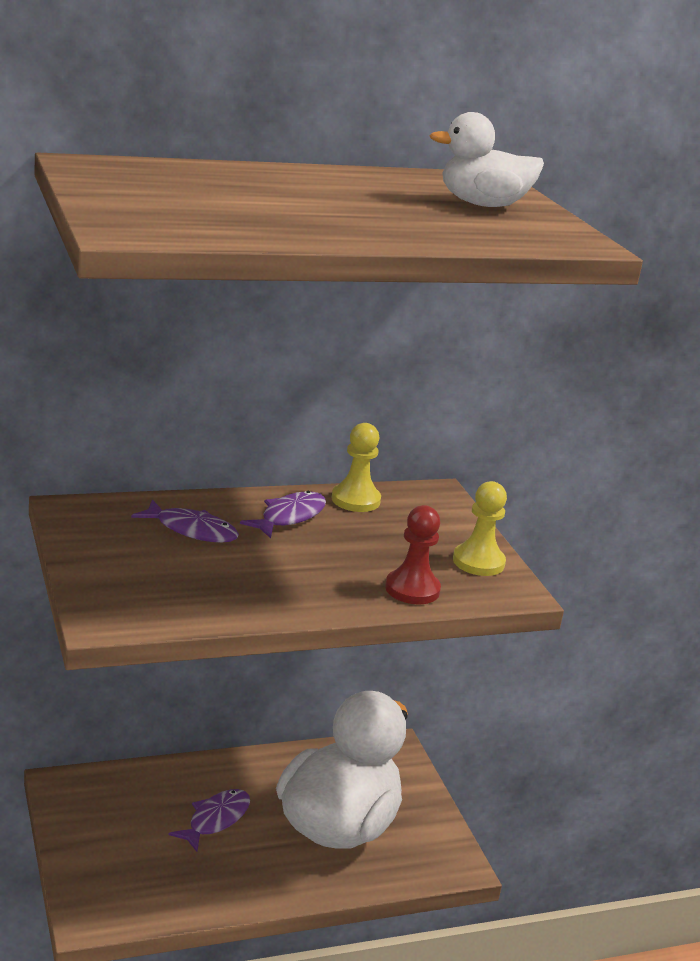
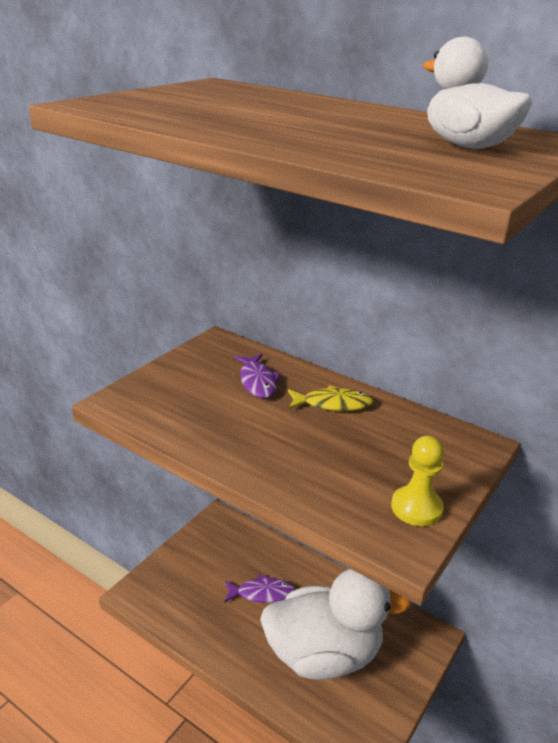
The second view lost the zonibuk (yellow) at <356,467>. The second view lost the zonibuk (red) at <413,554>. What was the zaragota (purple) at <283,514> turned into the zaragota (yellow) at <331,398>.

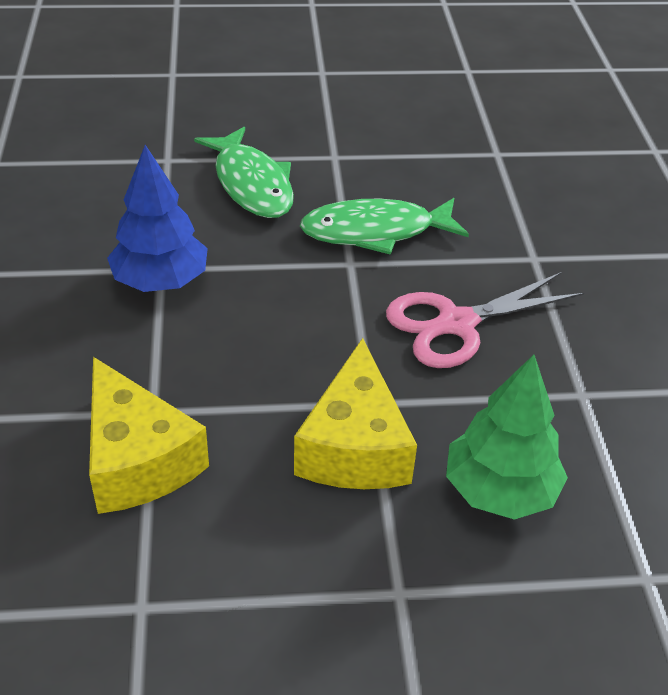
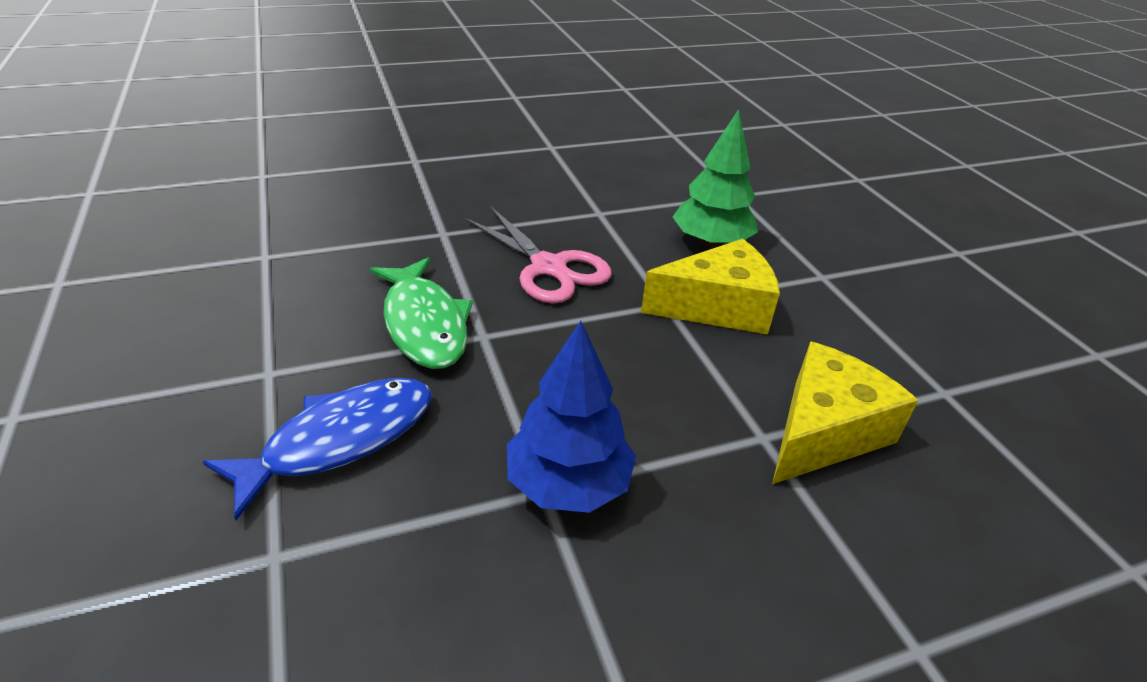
What was the zaragota (green) at <244,172> turned into the zaragota (blue) at <317,449>.

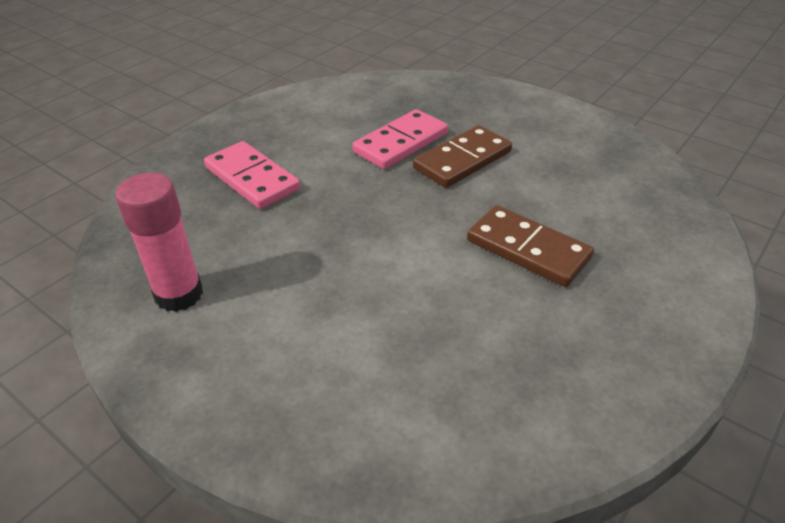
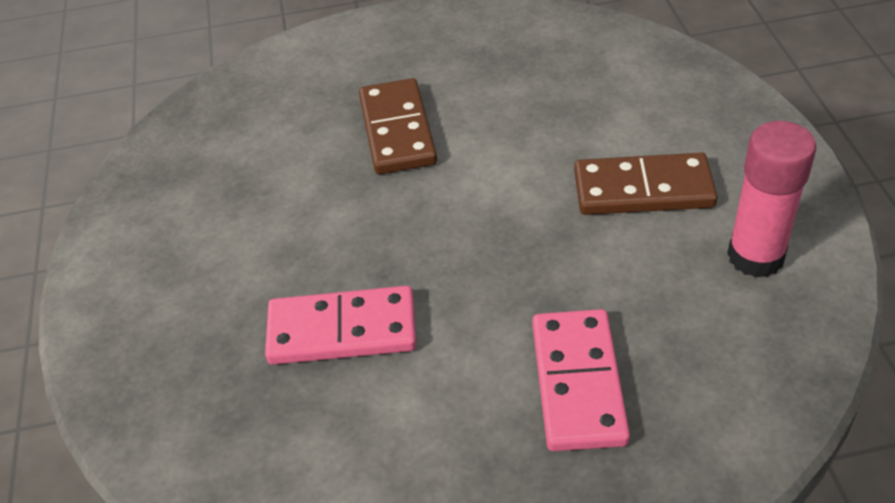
The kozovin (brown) ended up elsewhere, having gone from <462,156> to <646,184>.

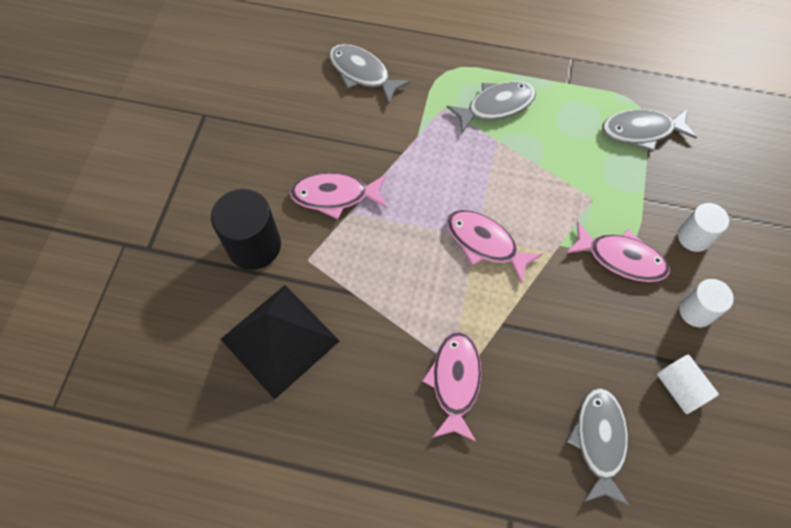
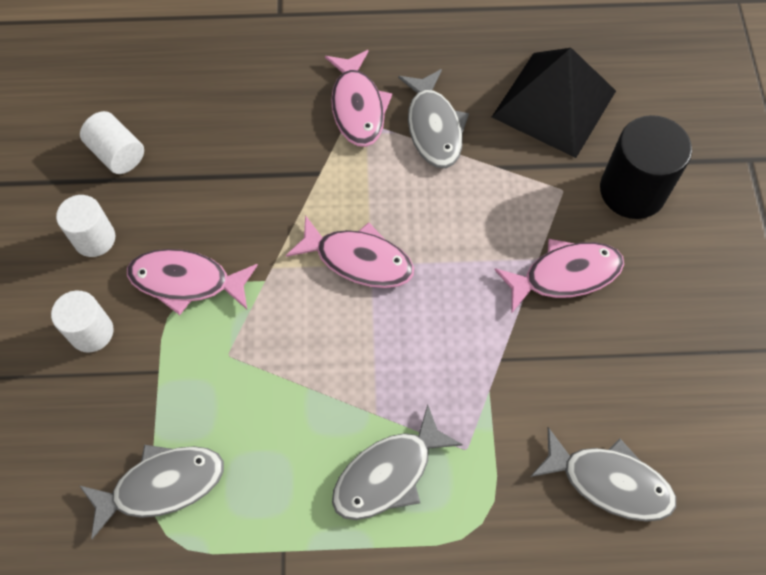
The zaragota (grey) ended up elsewhere, having gone from <598,446> to <433,118>.

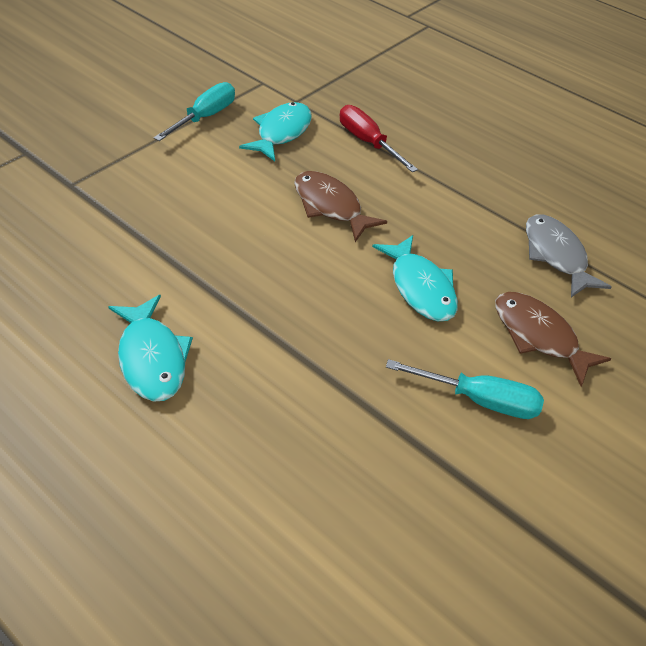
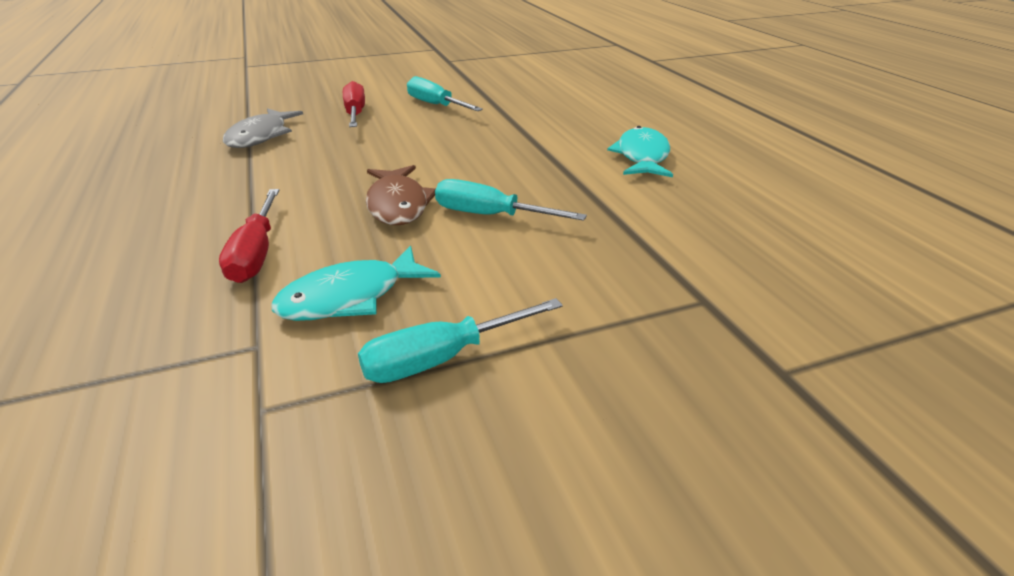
The second view lost the zaragota (turquoise) at <415,278>. The second view gained the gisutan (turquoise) at <511,200>. Where the zaragota (brown) stood at <553,339>, the gisutan (red) came to stand at <354,104>.

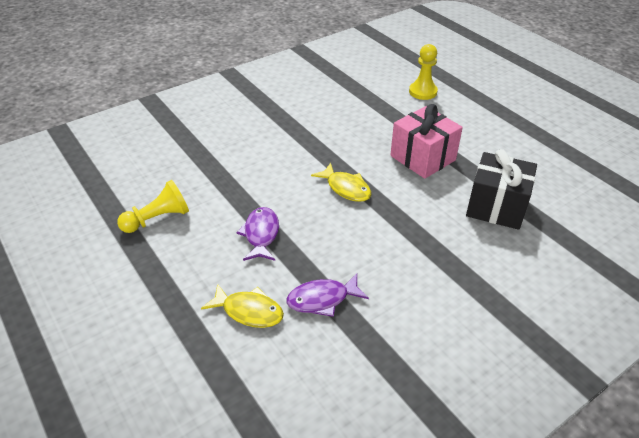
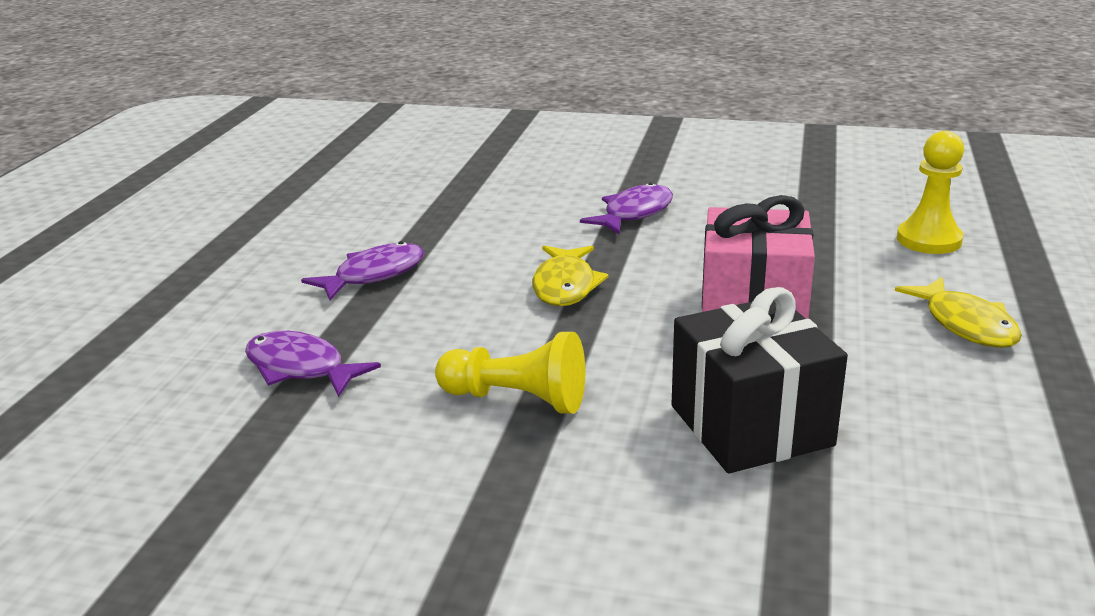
The second view gained the zaragota (purple) at <626,208>. The zonibuk (yellow) ended up elsewhere, having gone from <153,206> to <510,373>. The zaragota (yellow) ended up elsewhere, having gone from <242,305> to <958,312>.

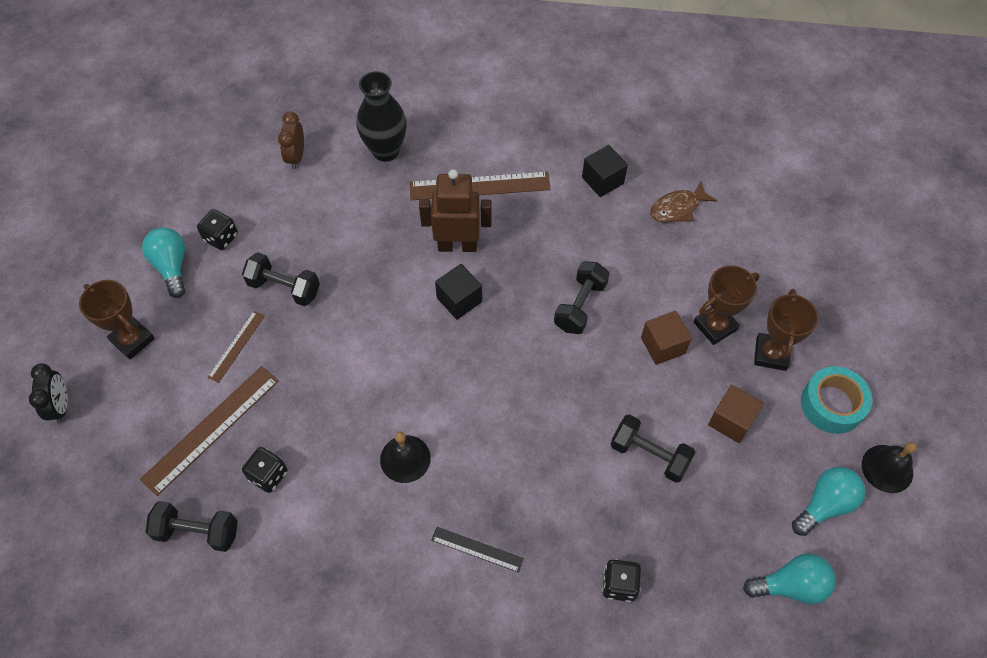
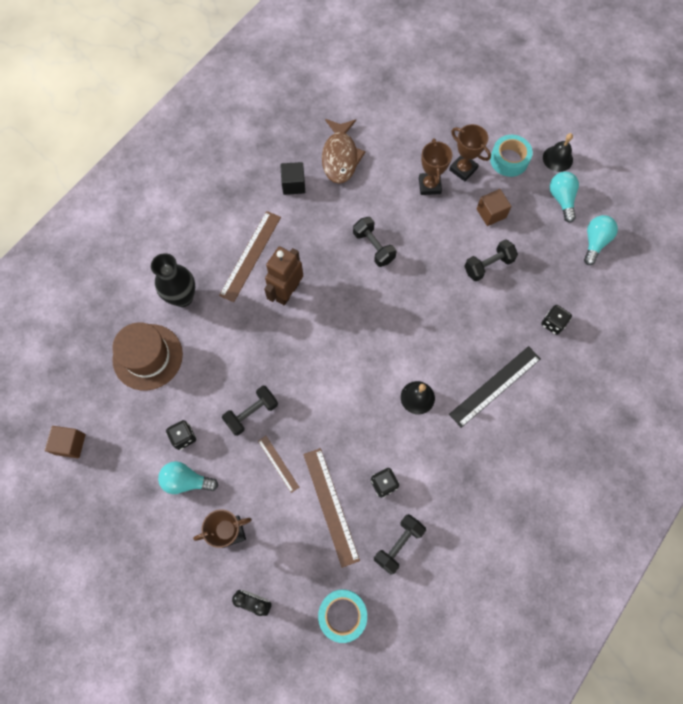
The second view lost the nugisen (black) at <458,292>. The second view gained the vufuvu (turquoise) at <342,616>. The nugisen (brown) ended up elsewhere, having gone from <666,338> to <65,442>. Where the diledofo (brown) stood at <291,140>, the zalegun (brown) came to stand at <147,356>. The size of the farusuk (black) at <477,549> changed by a factor of 1.84. The size of the zaragota (brown) at <683,202> changed by a factor of 1.59.

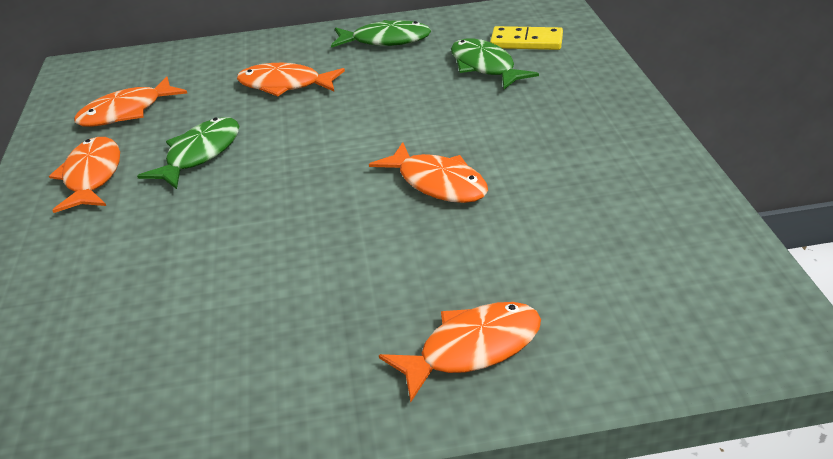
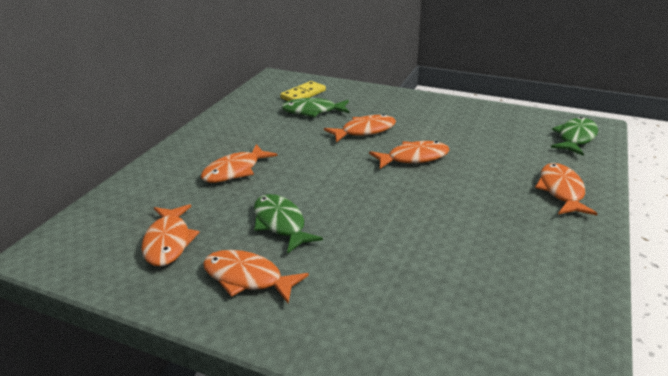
The second view gained the zaragota (orange) at <360,128>. The zaragota (green) ended up elsewhere, having gone from <381,34> to <574,136>.

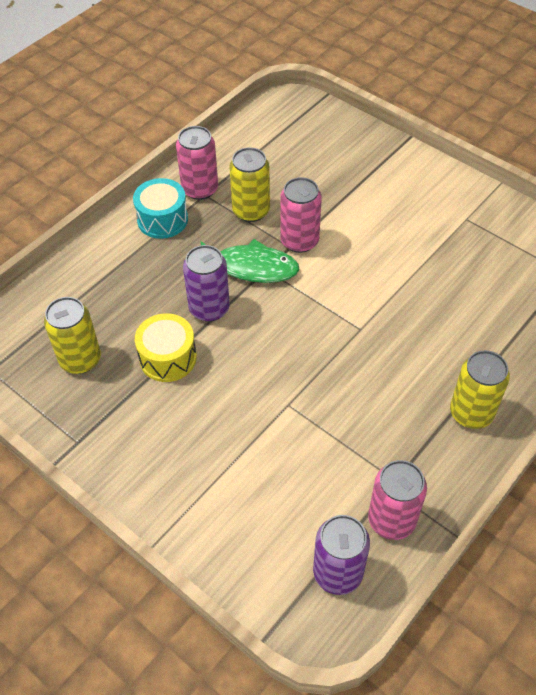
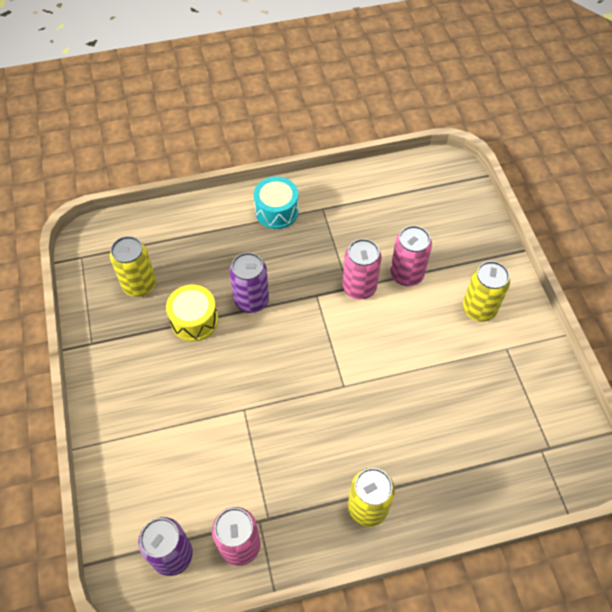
The second view lost the zaragota (green) at <250,261>. The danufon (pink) ended up elsewhere, having gone from <197,163> to <411,256>. The danufon (yellow) ended up elsewhere, having gone from <250,184> to <486,291>.

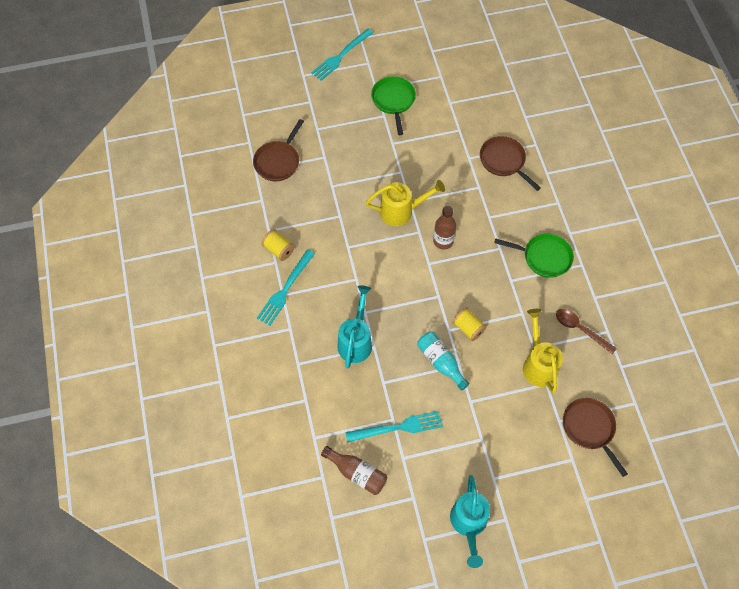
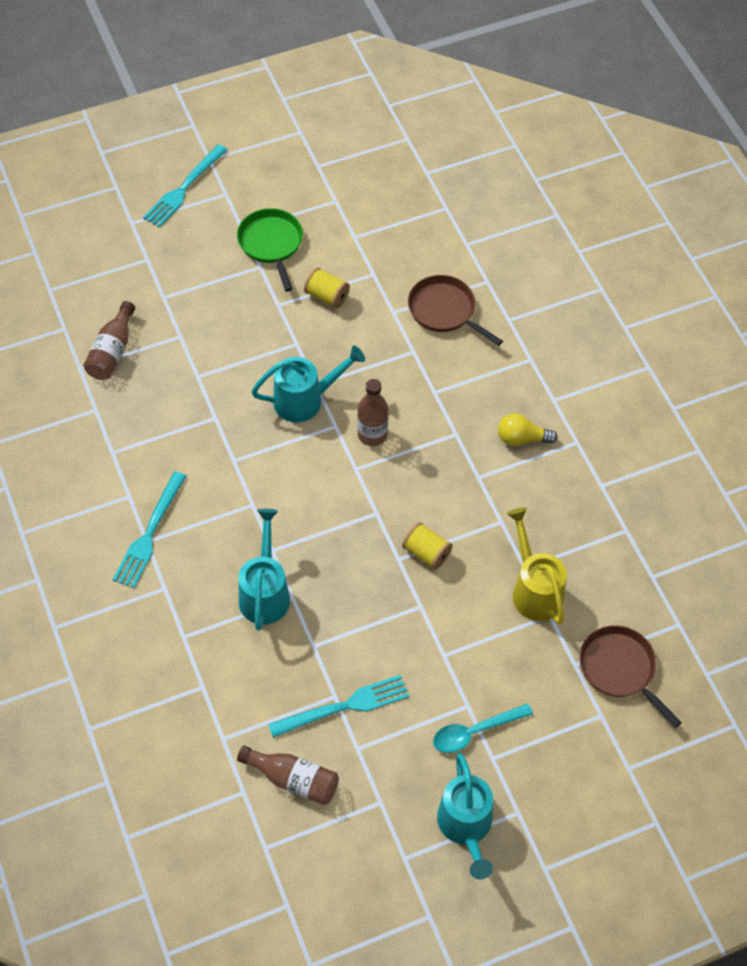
The second view lost the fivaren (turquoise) at <443,361>. The second view lost the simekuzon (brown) at <586,331>. The second view gained the simekuzon (turquoise) at <483,728>. The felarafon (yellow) ended up elsewhere, having gone from <278,245> to <327,288>. Where the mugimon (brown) stood at <278,150>, the fivaren (brown) came to stand at <109,340>. Where the mugimon (green) stood at <534,256>, the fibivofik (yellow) came to stand at <528,429>. What was the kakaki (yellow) at <405,203> turned into the kakaki (turquoise) at <308,383>.

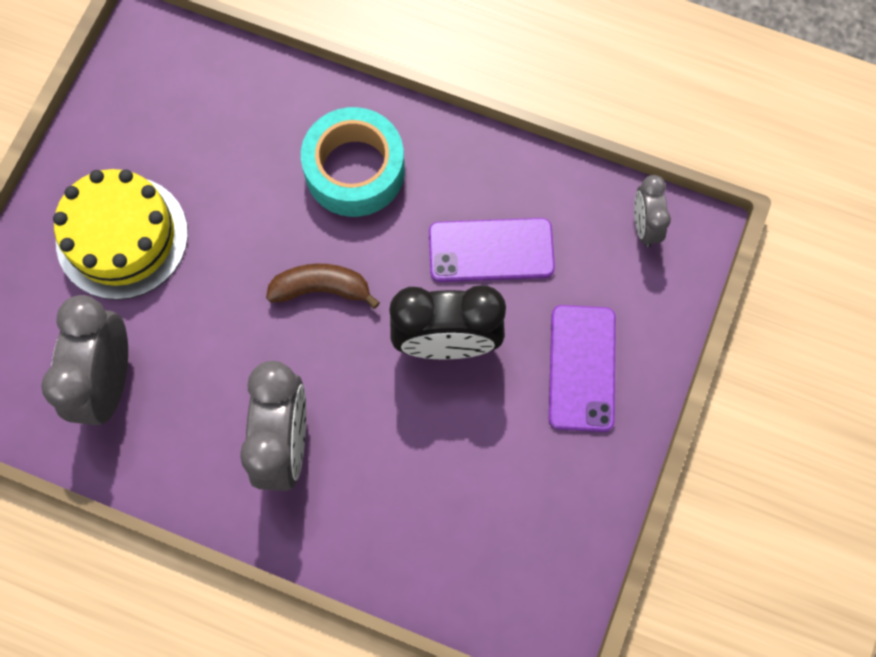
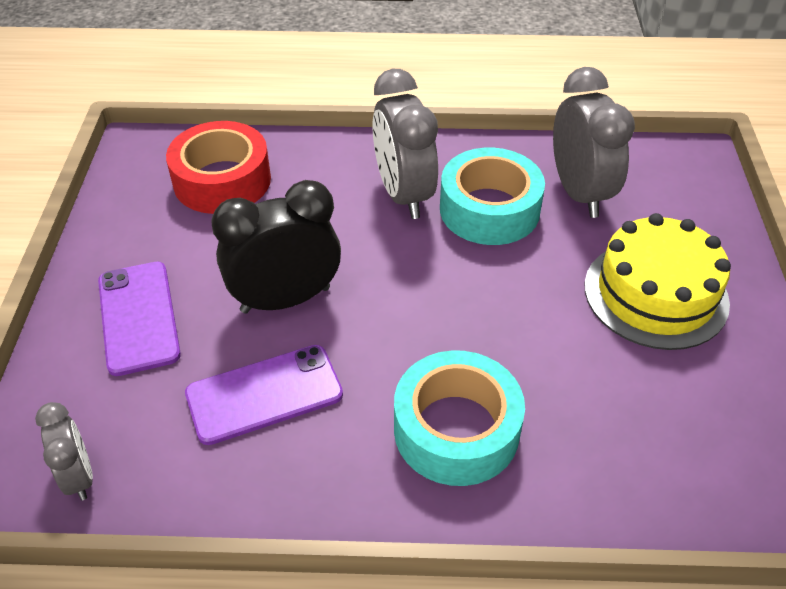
The second view lost the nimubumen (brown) at <323,286>. The second view gained the vufuvu (red) at <218,167>. The second view gained the vufuvu (turquoise) at <492,196>.

